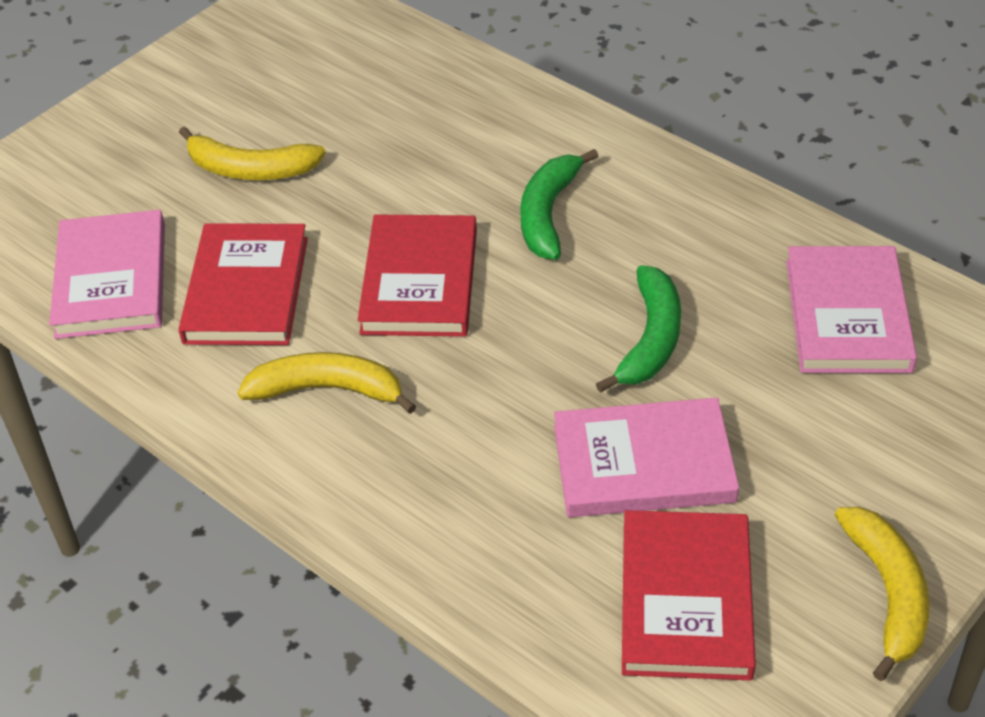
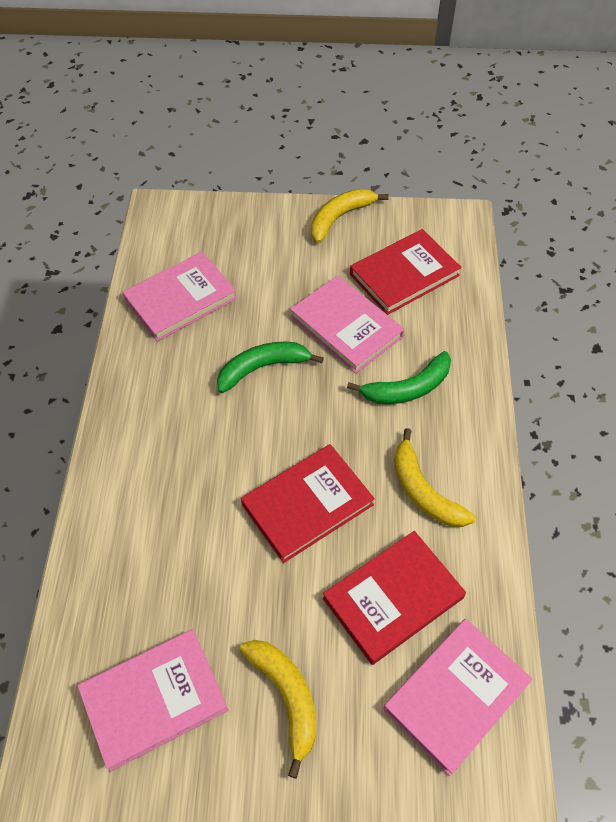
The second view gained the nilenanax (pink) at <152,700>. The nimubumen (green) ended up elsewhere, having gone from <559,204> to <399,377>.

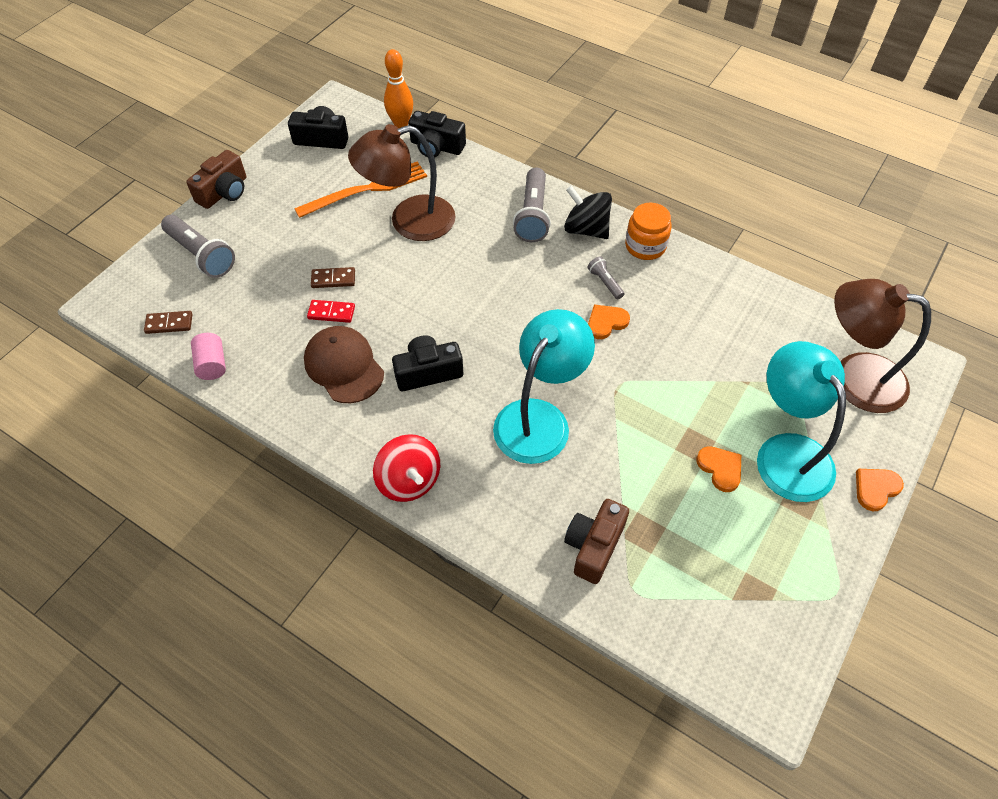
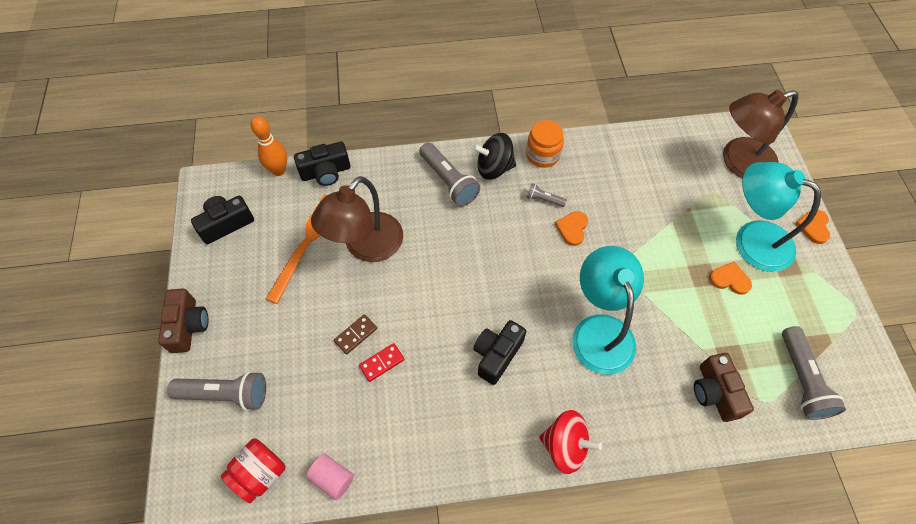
The second view lost the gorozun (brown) at <344,364>. The second view gained the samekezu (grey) at <814,373>. Where the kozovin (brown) stood at <168,322>, the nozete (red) came to stand at <253,470>.

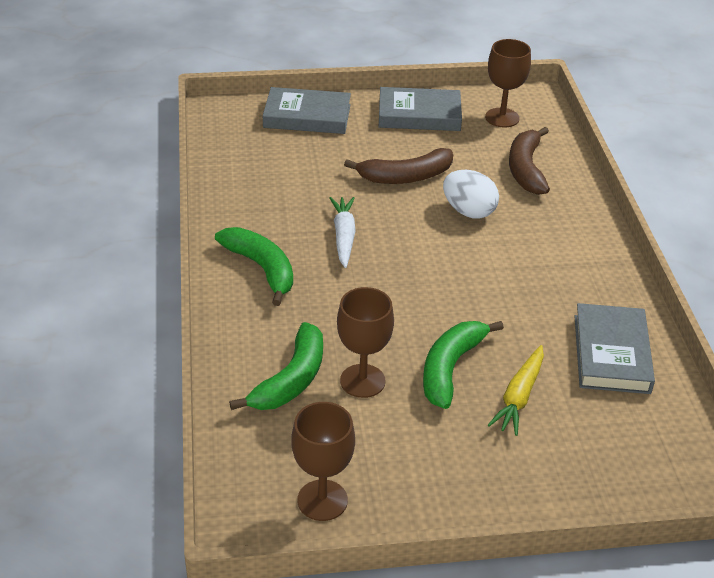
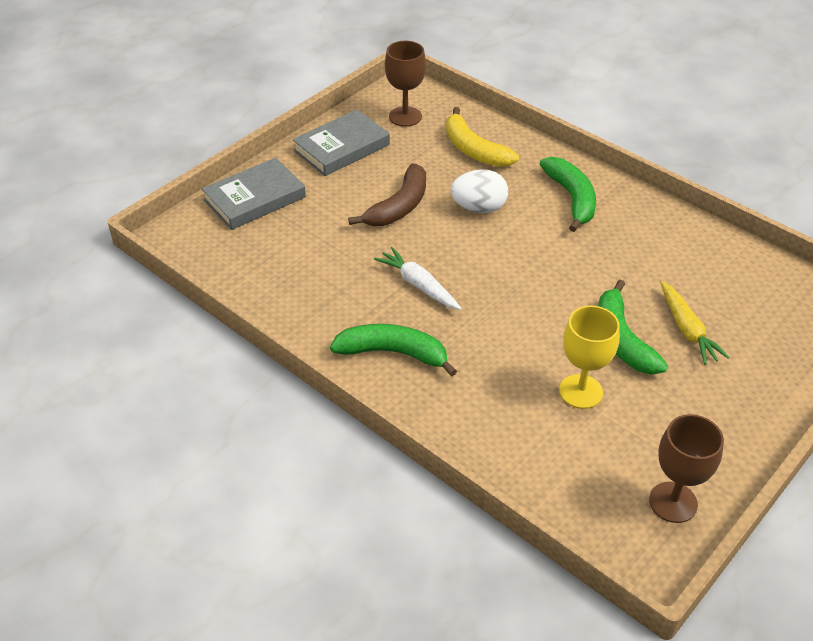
The second view lost the nilenanax (grey) at <615,348>. The nimubumen (green) ended up elsewhere, having gone from <276,366> to <568,194>. What was the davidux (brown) at <365,342> turned into the davidux (yellow) at <589,357>. What was the nimubumen (brown) at <529,161> turned into the nimubumen (yellow) at <482,137>.

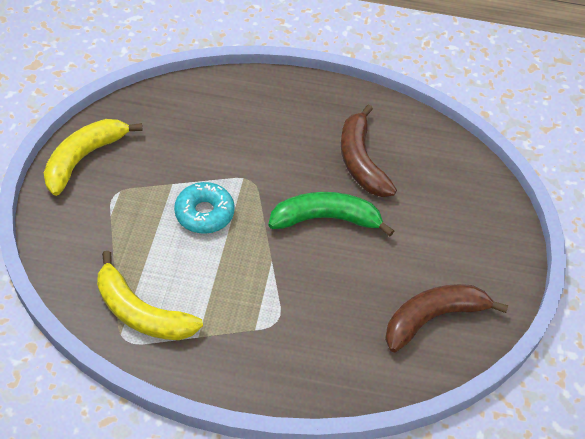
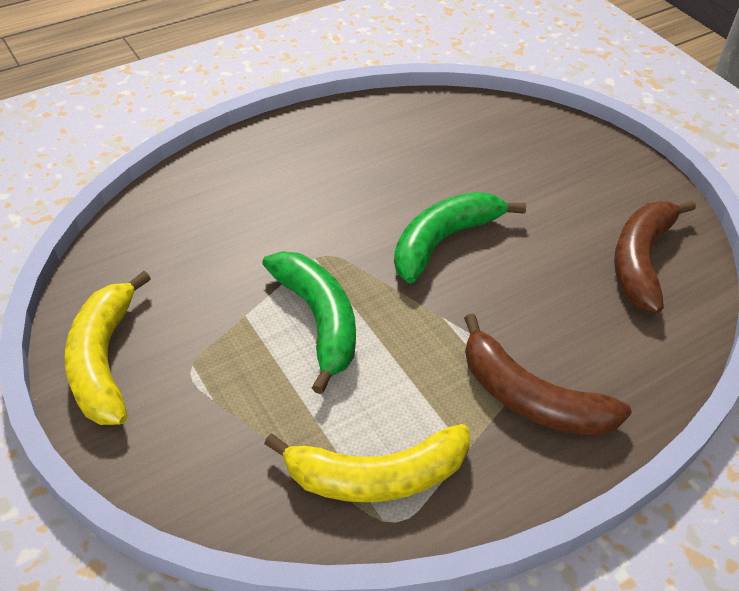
The nimubumen (brown) ended up elsewhere, having gone from <369,150> to <548,375>. Where the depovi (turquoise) stood at <204,208>, the nimubumen (green) came to stand at <309,322>.

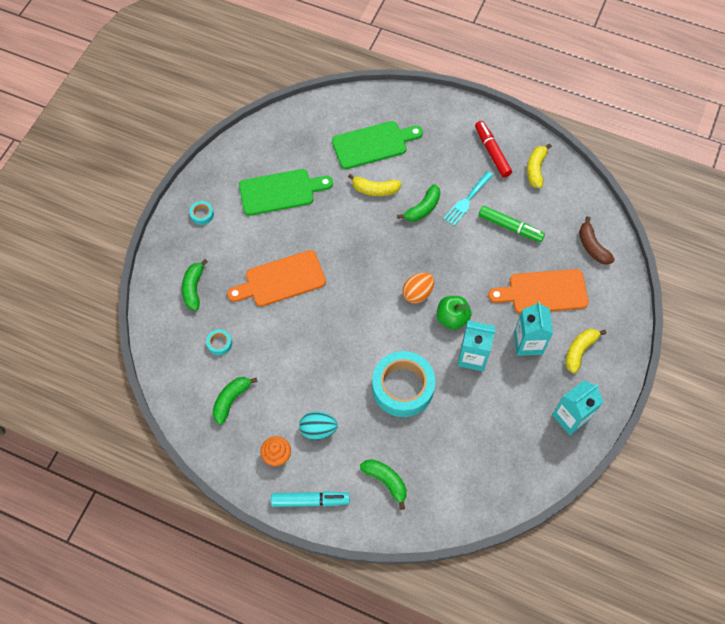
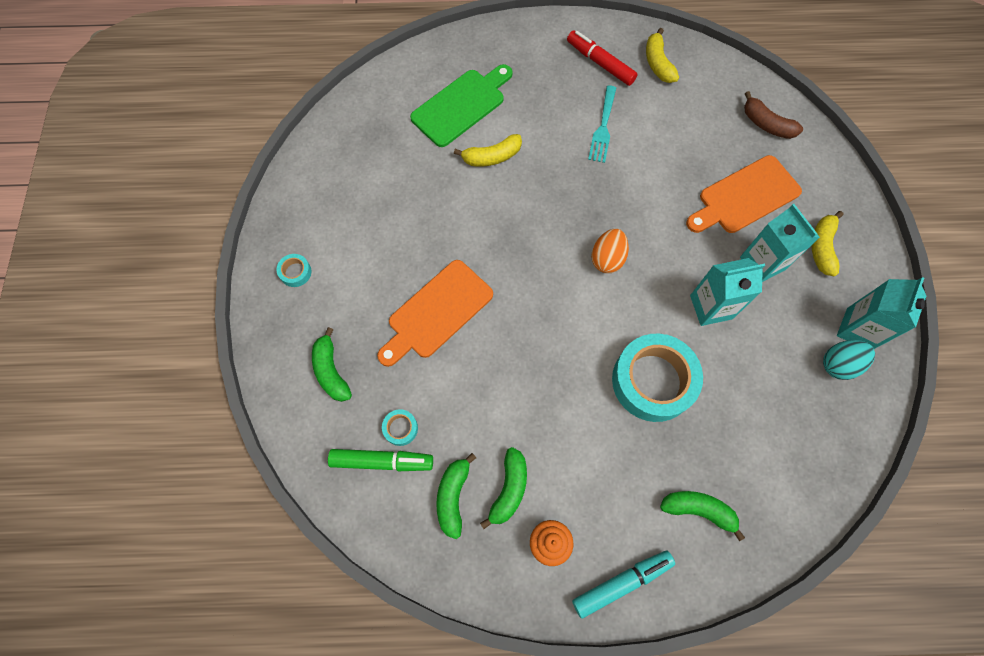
The second view lost the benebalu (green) at <286,192>. The second view lost the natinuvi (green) at <454,313>. The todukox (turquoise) ended up elsewhere, having gone from <318,425> to <849,360>. The nimubumen (green) ended up elsewhere, having gone from <418,203> to <503,488>. The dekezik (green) ended up elsewhere, having gone from <512,224> to <380,460>.

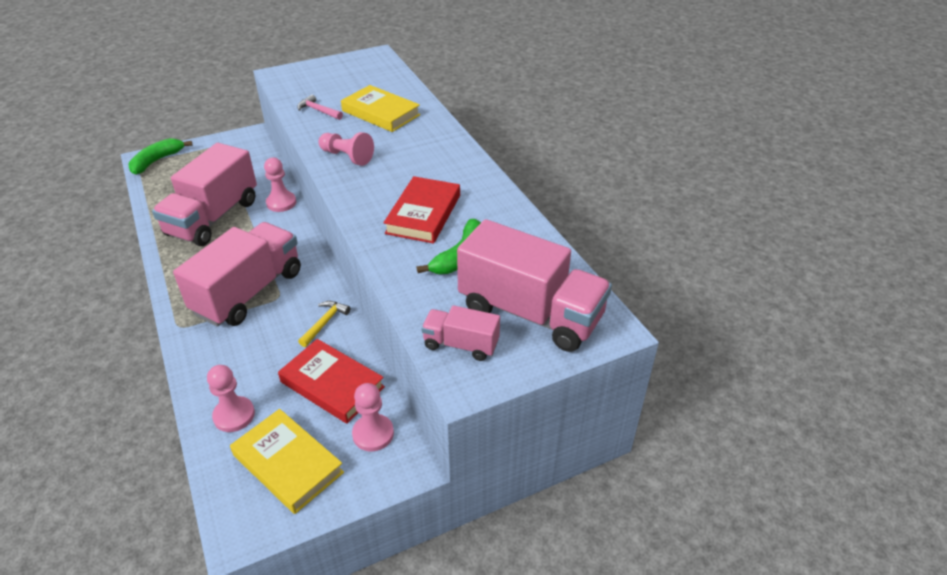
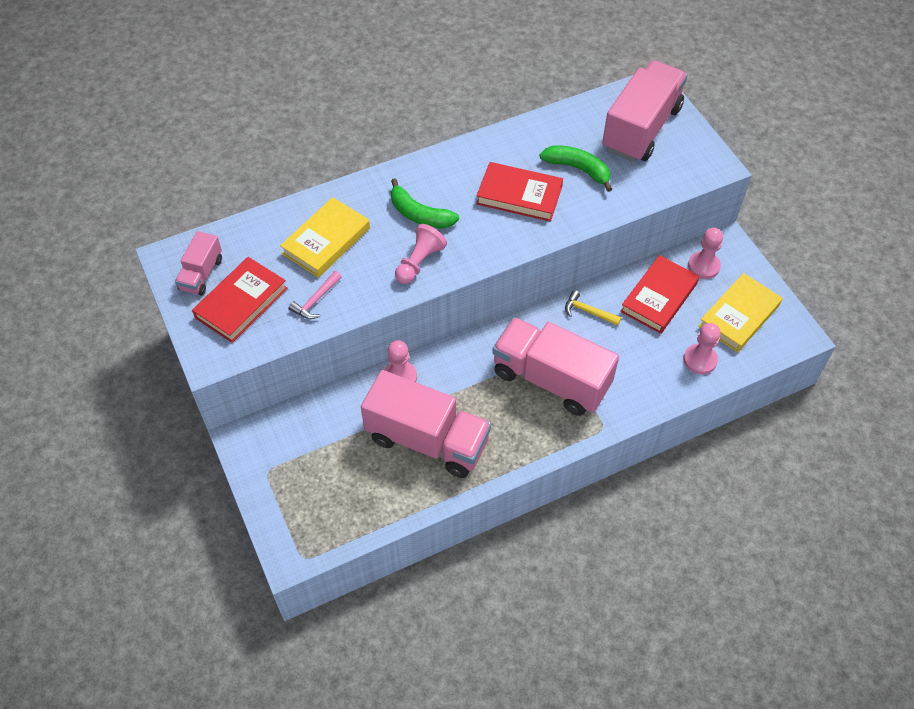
The second view gained the nilenanax (red) at <239,300>. The nimubumen (green) ended up elsewhere, having gone from <161,156> to <425,203>. The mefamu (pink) ended up elsewhere, having gone from <460,333> to <198,263>.

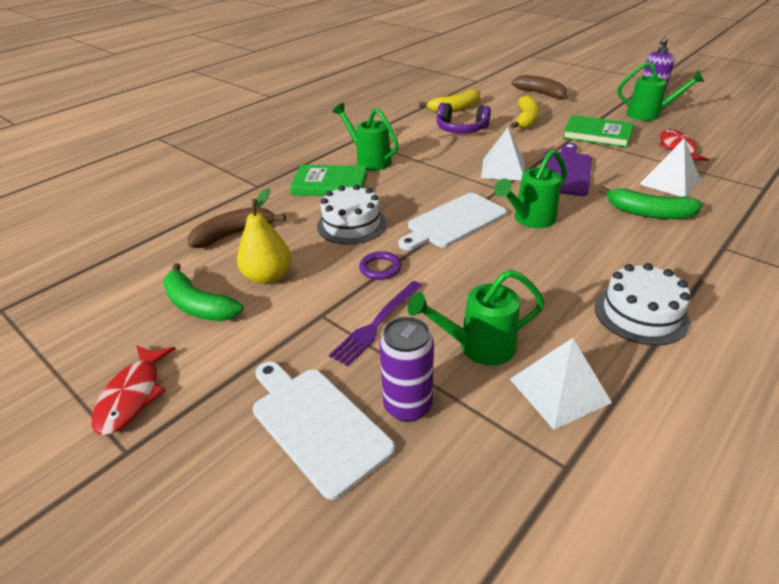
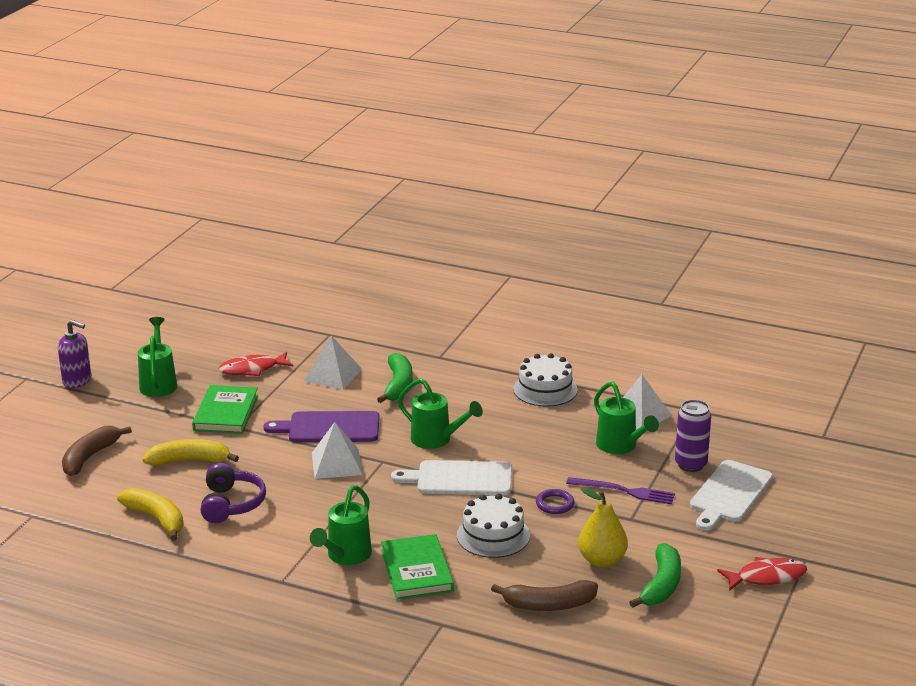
The nimubumen (brown) at <237,227> ended up facing another way, 45 degrees counterclockwise from before. The benebalu (white) at <452,221> ended up facing another way, 150 degrees clockwise from before.

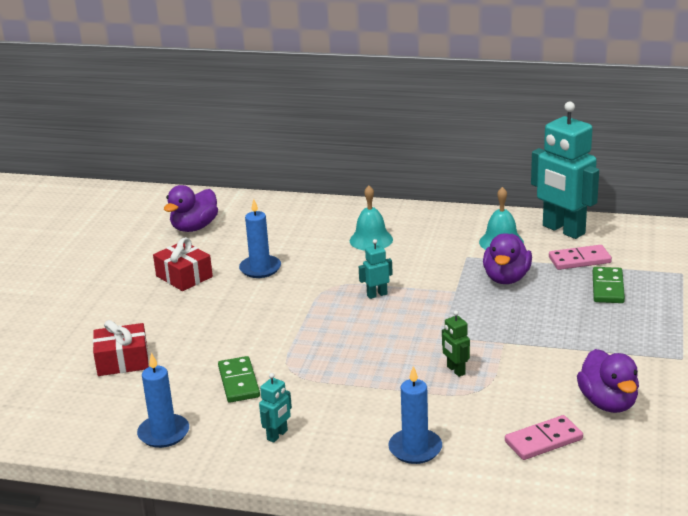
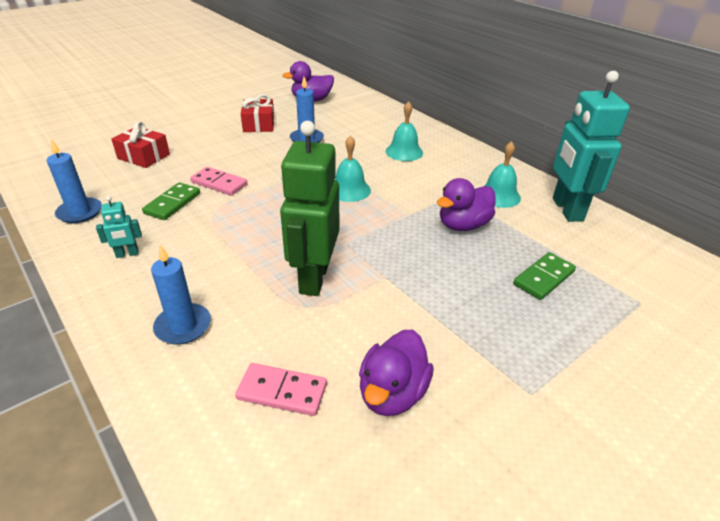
The kozovin (pink) ended up elsewhere, having gone from <580,257> to <218,181>. Where the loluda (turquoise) stood at <376,269>, the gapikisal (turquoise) came to stand at <353,168>. The size of the loluda (green) at <456,343> changed by a factor of 2.34.

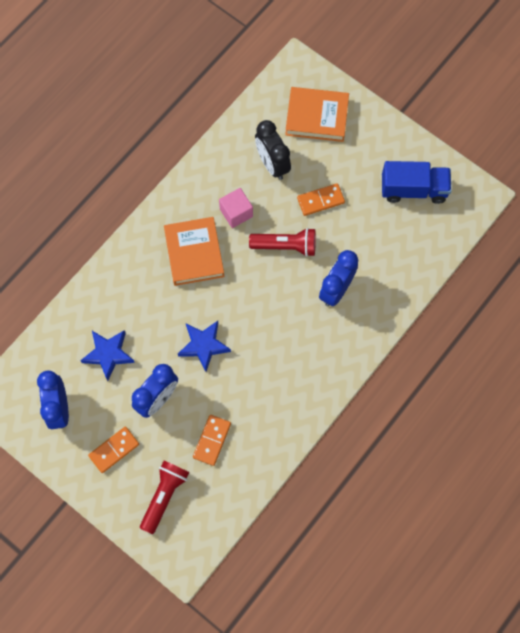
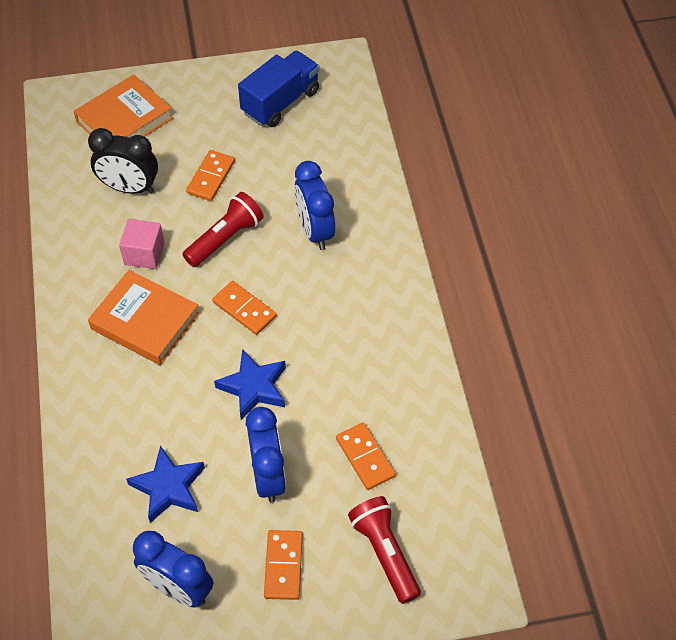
The second view gained the kozovin (orange) at <244,308>.

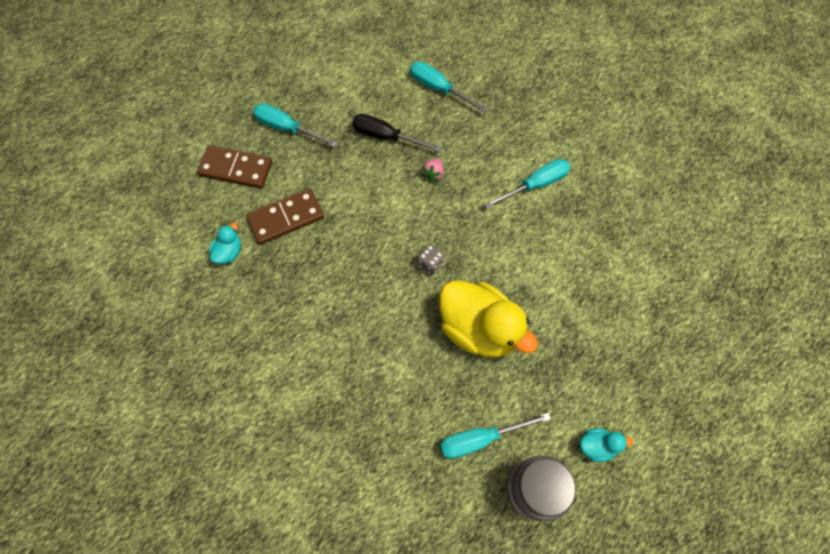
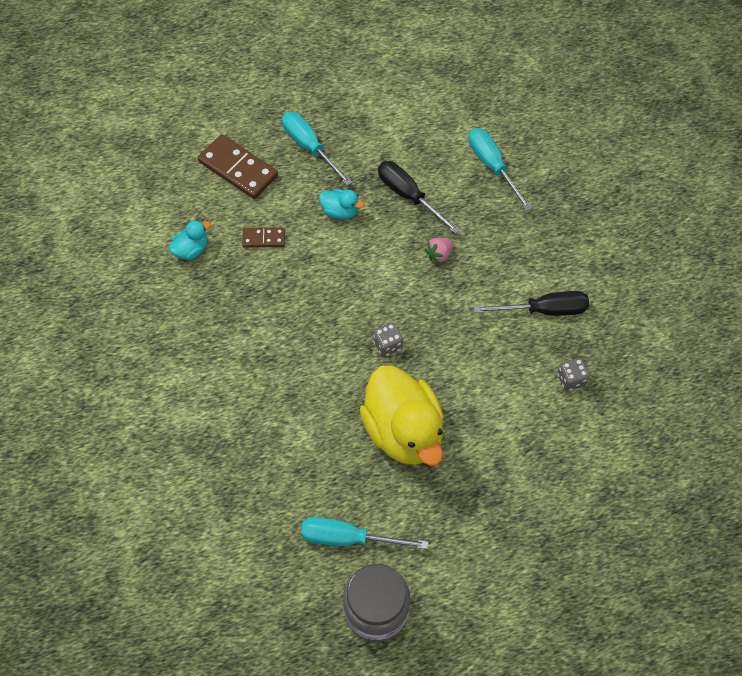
The second view gained the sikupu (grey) at <573,374>. The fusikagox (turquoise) ended up elsewhere, having gone from <606,445> to <341,204>. What was the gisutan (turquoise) at <527,184> turned into the gisutan (black) at <531,303>. The size of the kozovin (brown) at <285,216> changed by a factor of 0.53.

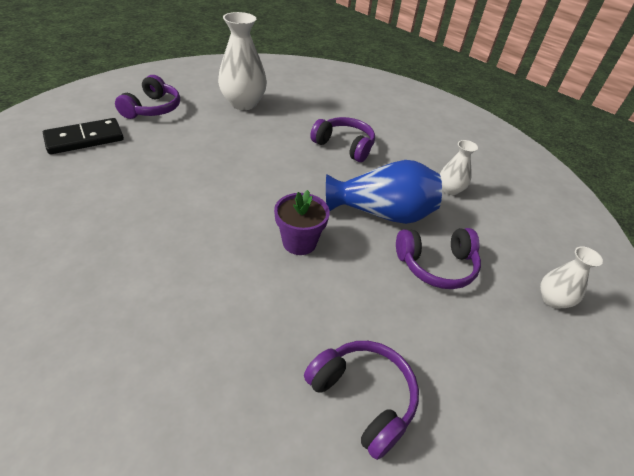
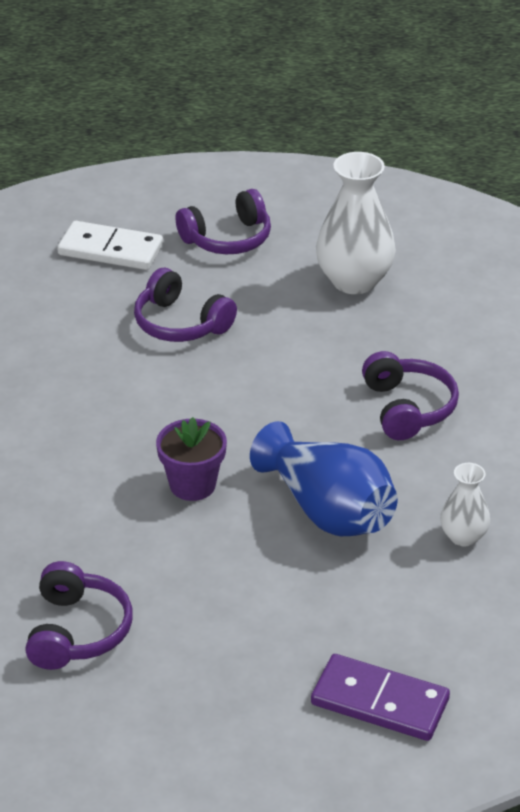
The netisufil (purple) ended up elsewhere, having gone from <438,258> to <185,305>. Where the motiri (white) stood at <571,277>, the kozovin (purple) came to stand at <380,697>. What was the kozovin (black) at <83,136> turned into the kozovin (white) at <110,245>.

